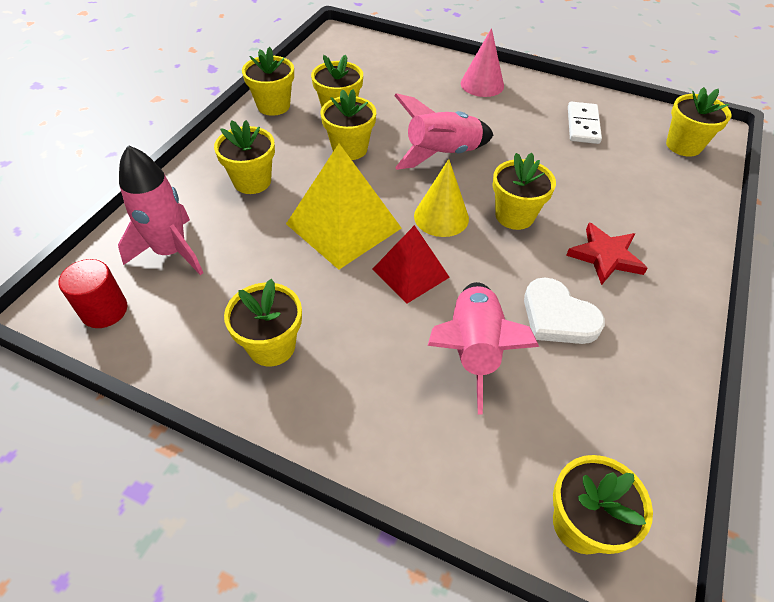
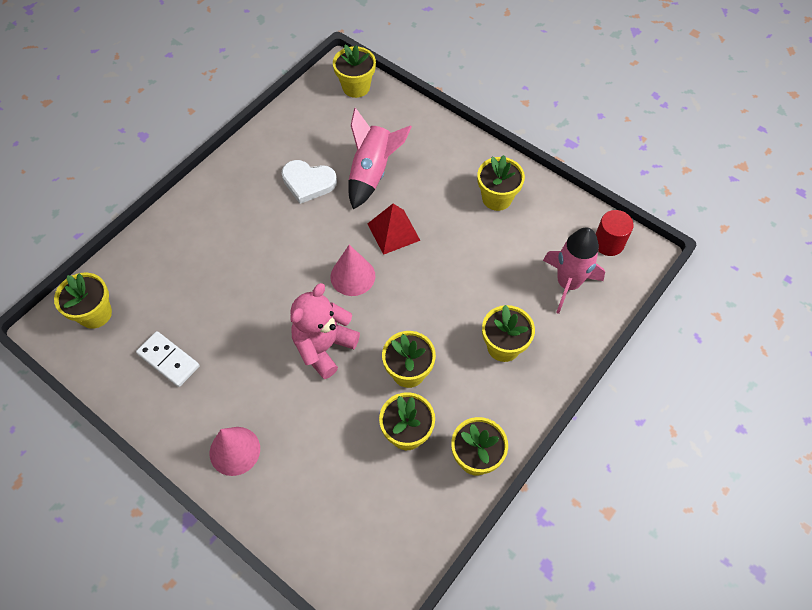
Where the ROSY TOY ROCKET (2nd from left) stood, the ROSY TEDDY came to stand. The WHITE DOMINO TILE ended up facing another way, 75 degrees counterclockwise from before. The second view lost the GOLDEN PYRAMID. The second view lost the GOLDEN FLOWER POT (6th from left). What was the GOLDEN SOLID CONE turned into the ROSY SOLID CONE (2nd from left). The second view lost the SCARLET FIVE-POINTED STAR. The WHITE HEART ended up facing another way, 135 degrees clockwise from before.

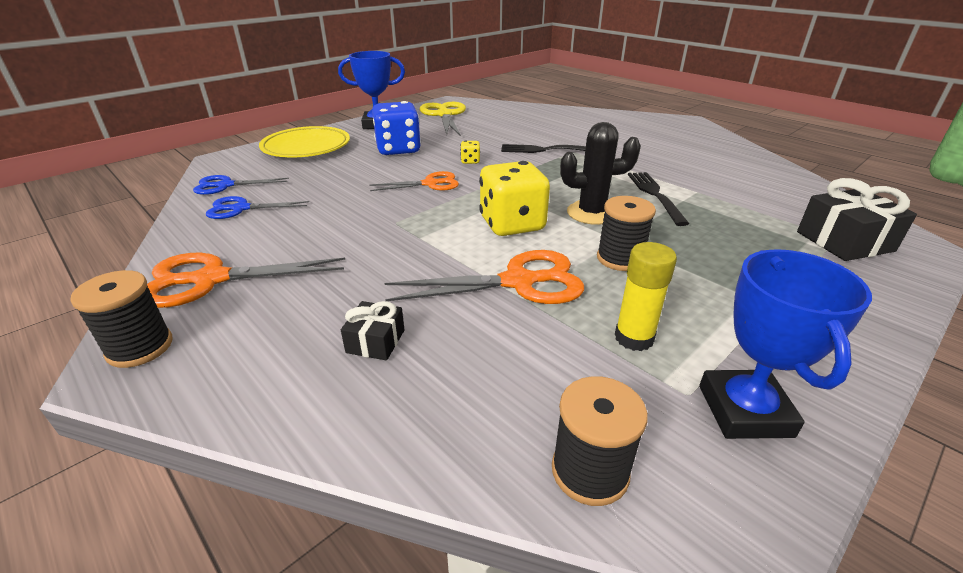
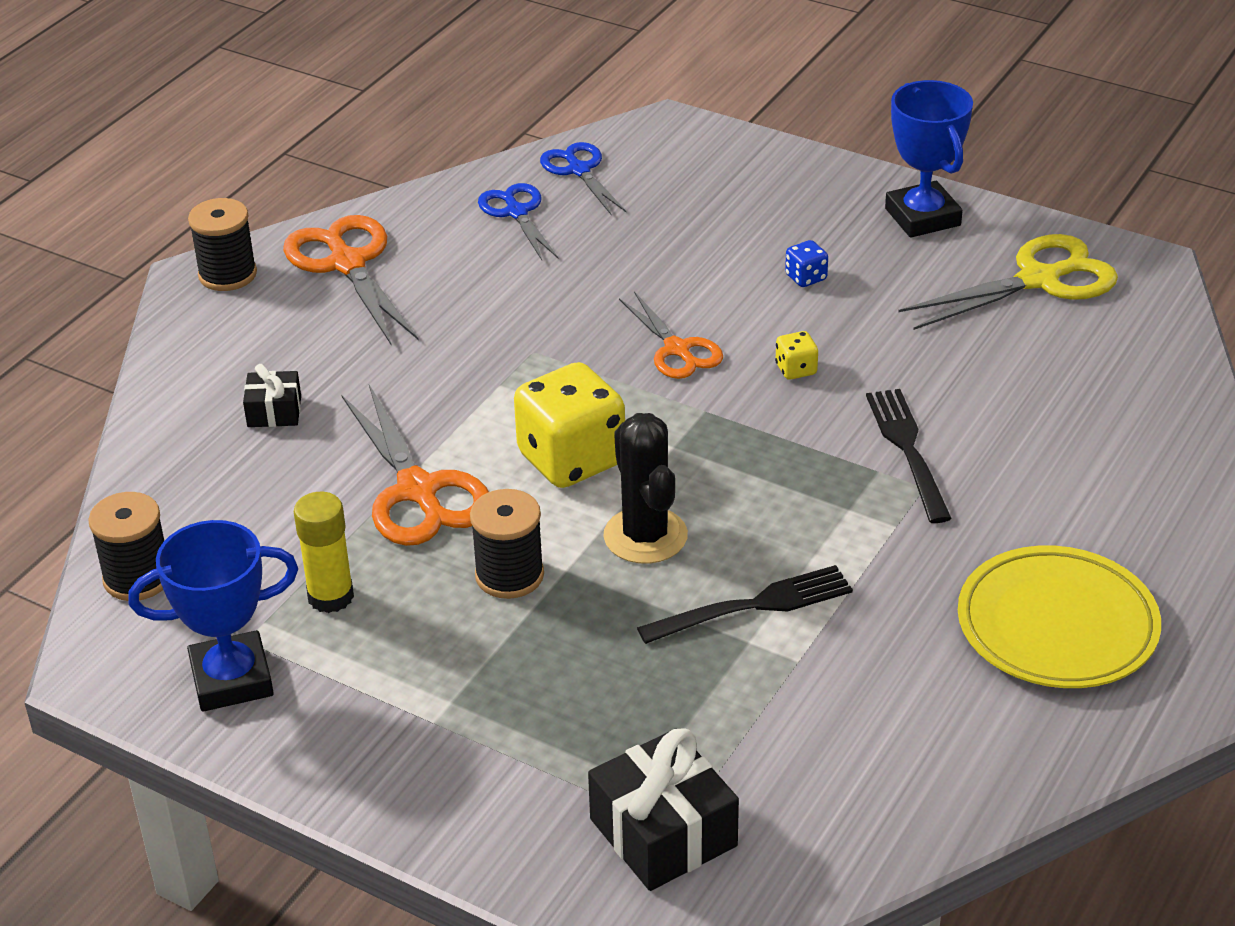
The size of the COBALT DIE changed by a factor of 0.42. The GOLDEN FLAT DISH ended up elsewhere.

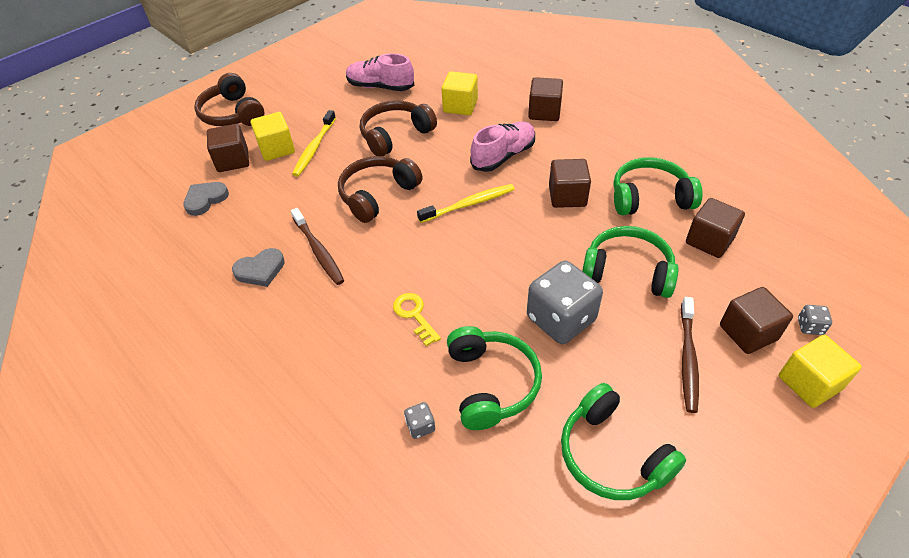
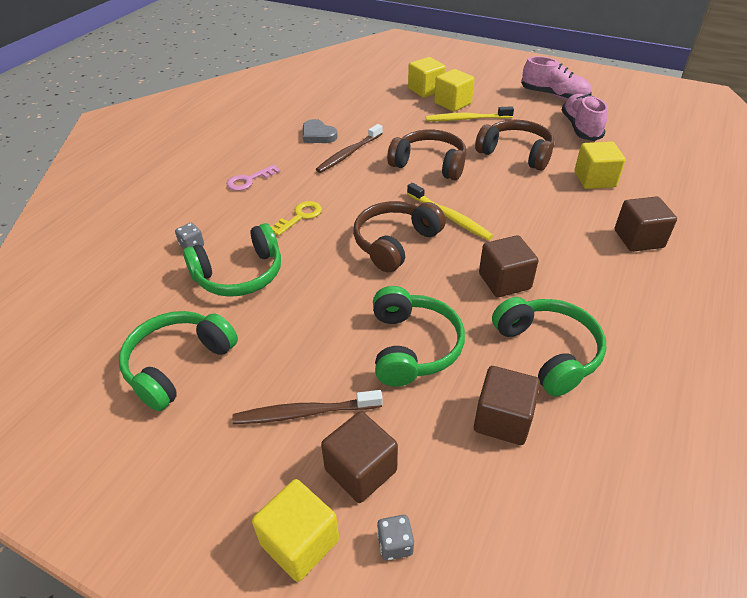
The BROWN HEADSET (1st from left) ended up elsewhere. The ROSY LACE-UP SHOE (2nd from left in the first image) ended up elsewhere. What was the BROWN SOLID CUBE (1st from left) turned into the GOLDEN SOLID CUBE (2nd from left). The second view lost the ASH-GREY HEART (1st from left). The second view lost the ASH-GREY DIE (2nd from left). The second view gained the ROSY LATCHKEY.

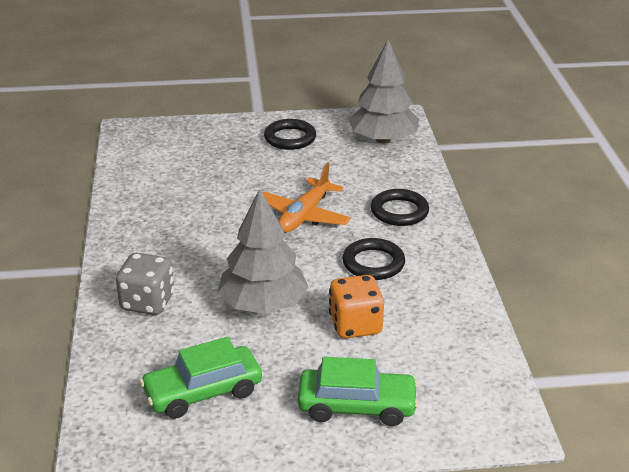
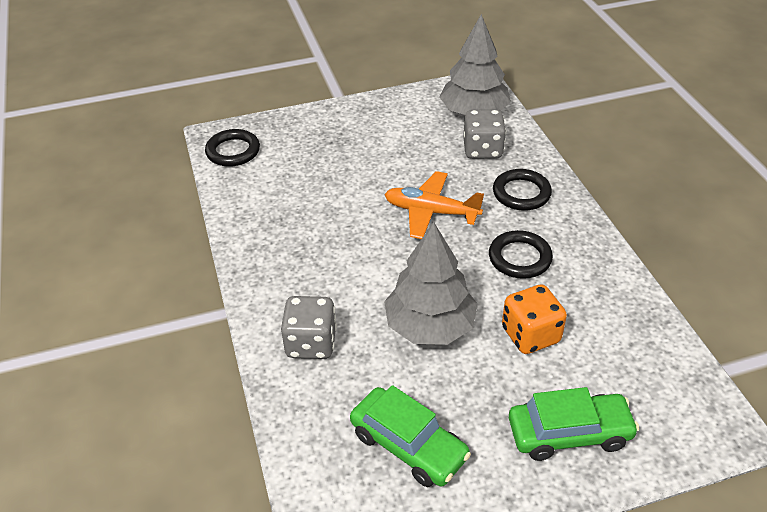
The JET-BLACK HOOP (1st from left) ended up elsewhere. The BRIGHT ORANGE AEROPLANE ended up facing another way, 90 degrees clockwise from before. The LEAF-GREEN TOY CAR (1st from left) ended up facing another way, 105 degrees counterclockwise from before. The second view gained the ASH-GREY DIE (2nd from left).

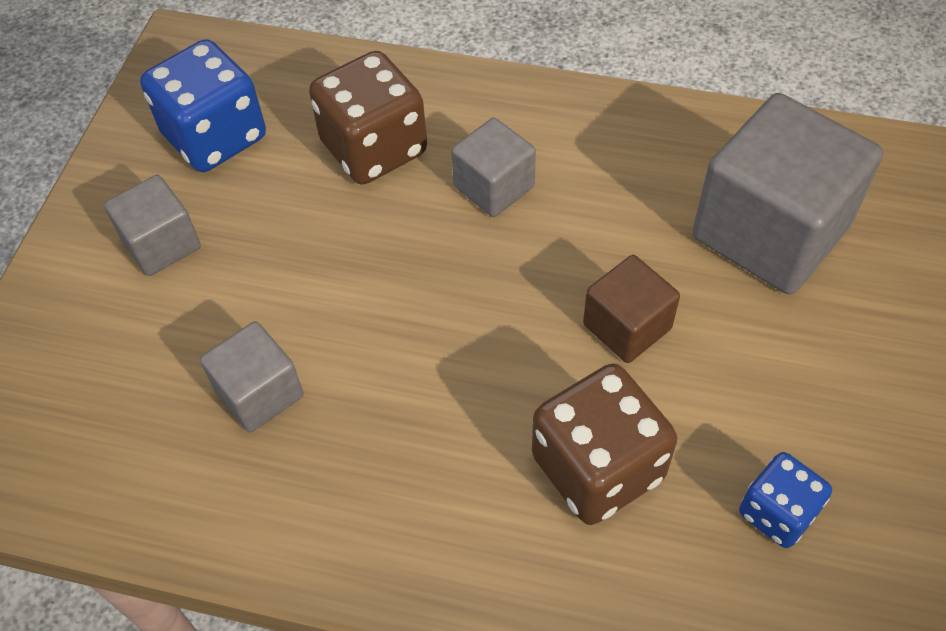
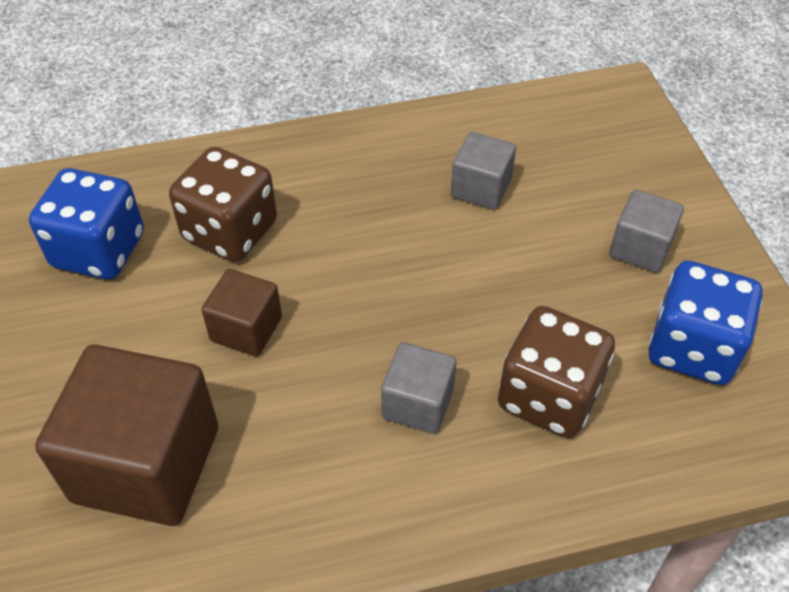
What was the ASH-GREY SOLID CUBE (4th from left) turned into the BROWN SOLID CUBE (1st from left). The size of the COBALT DIE (2nd from left in the first image) changed by a factor of 1.72.

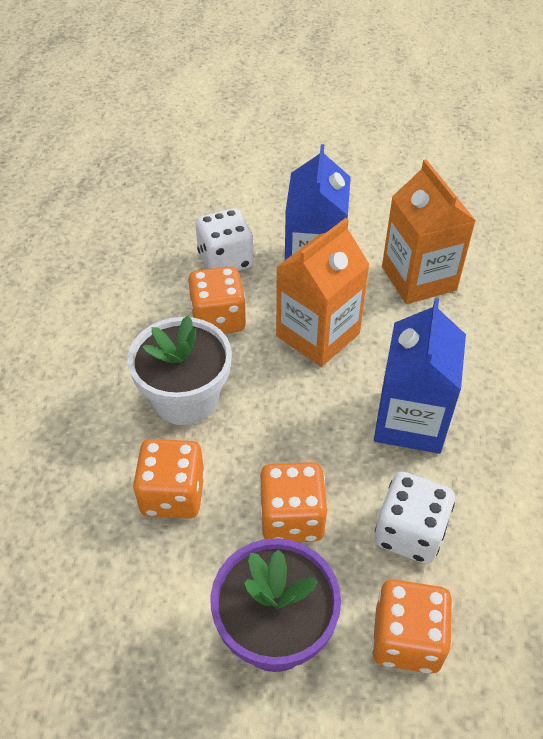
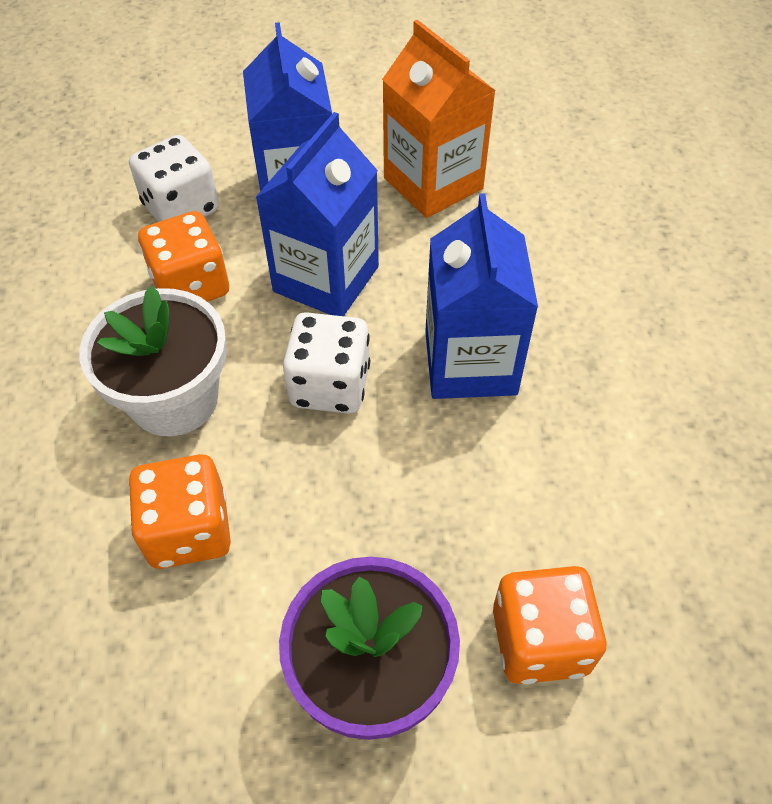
What was the BRIGHT ORANGE CARTON (1st from left) turned into the COBALT CARTON (2nd from left). The second view lost the BRIGHT ORANGE DIE (3rd from left). The WHITE DIE (2nd from left) ended up elsewhere.

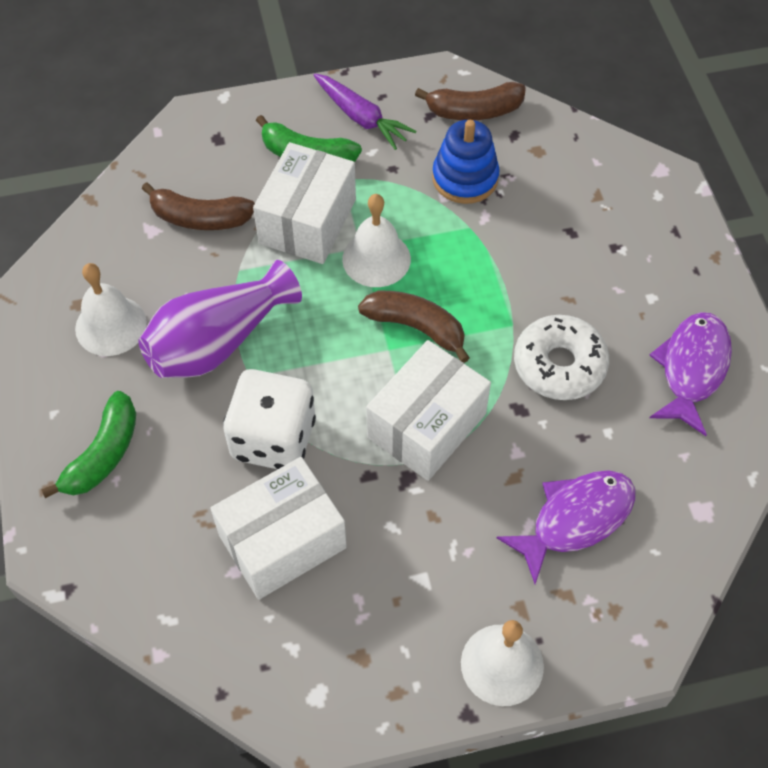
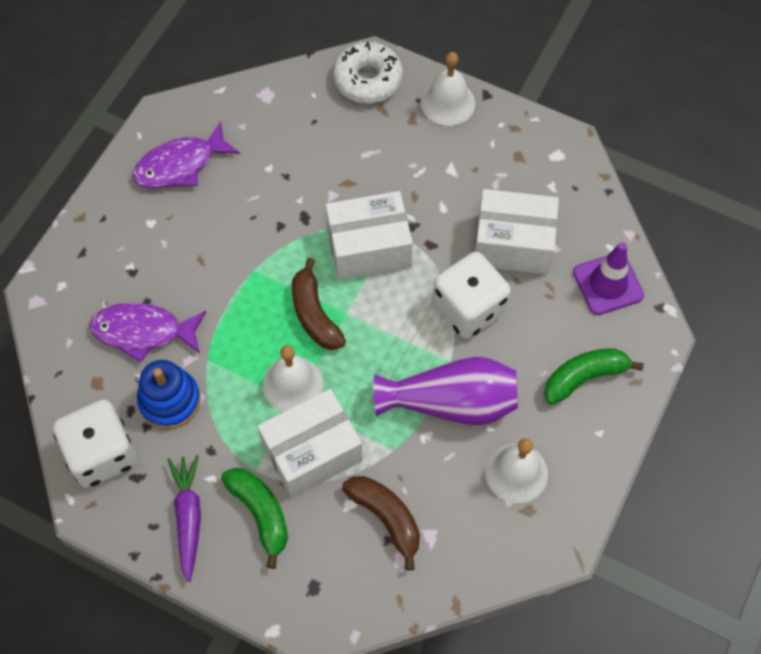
Where the BROWN TOY BANANA (3rd from left) stood, the WHITE DIE (1st from left) came to stand. The WHITE DOUGHNUT ended up elsewhere. The ROYAL PURPLE FISH (1st from left) ended up elsewhere. The second view gained the ROYAL PURPLE TRAFFIC CONE.

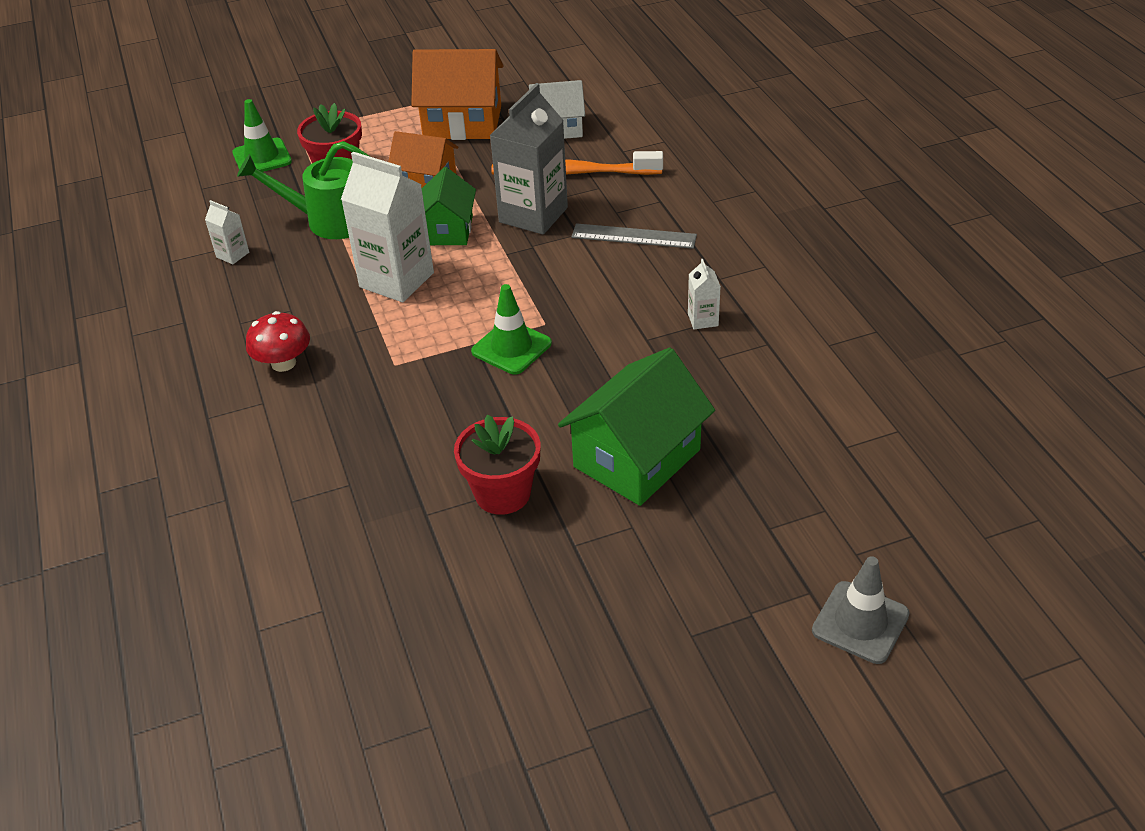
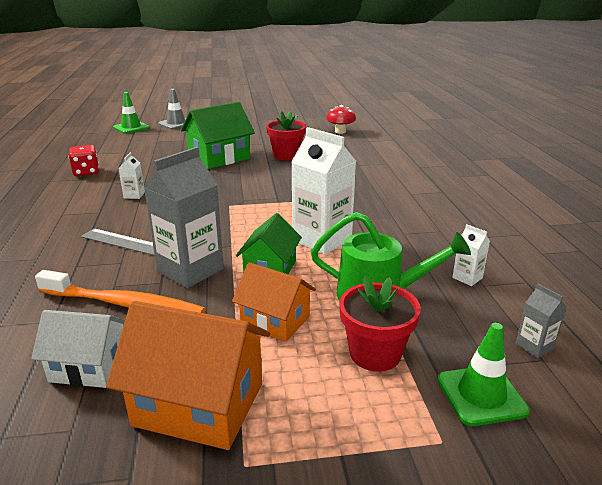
The LEAF-GREEN TRAFFIC CONE (2nd from left in the first image) ended up elsewhere. The SCARLET FUNGUS ended up elsewhere. The second view gained the SCARLET DIE. The second view gained the ASH-GREY CARTON (2nd from left).

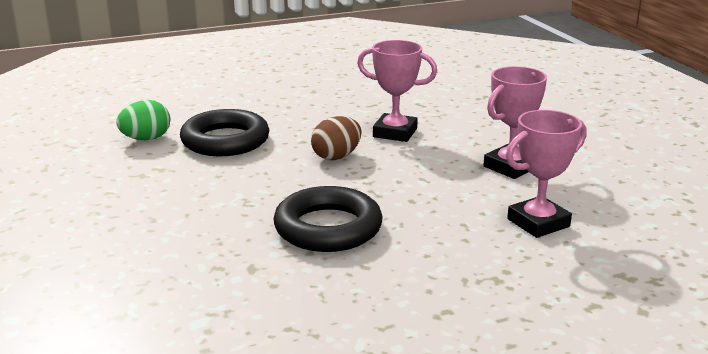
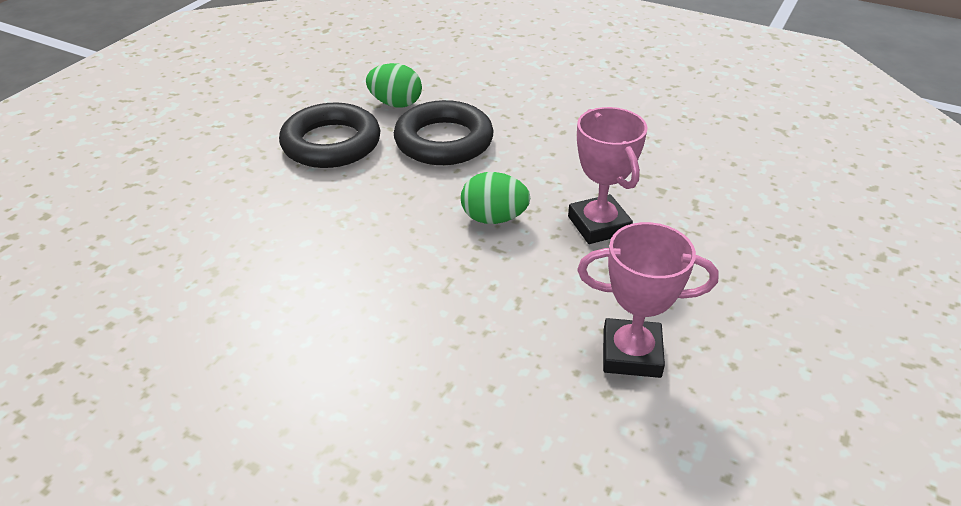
The second view lost the ROSY TROPHY (3rd from left). What was the BROWN EGG turned into the LEAF-GREEN EGG (2nd from left). The JET-BLACK HOOP (2nd from left in the first image) ended up elsewhere.

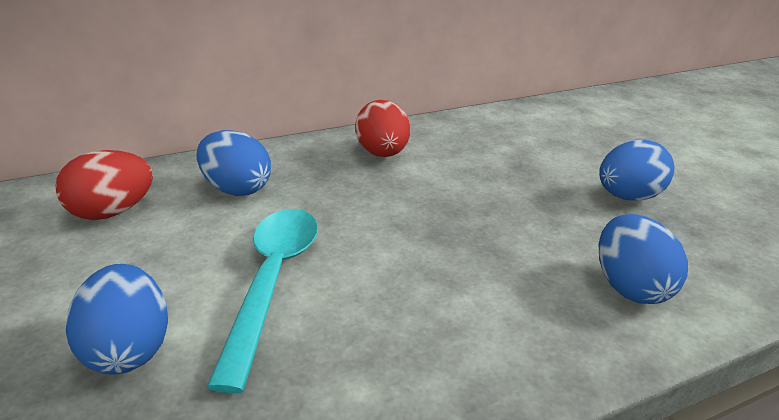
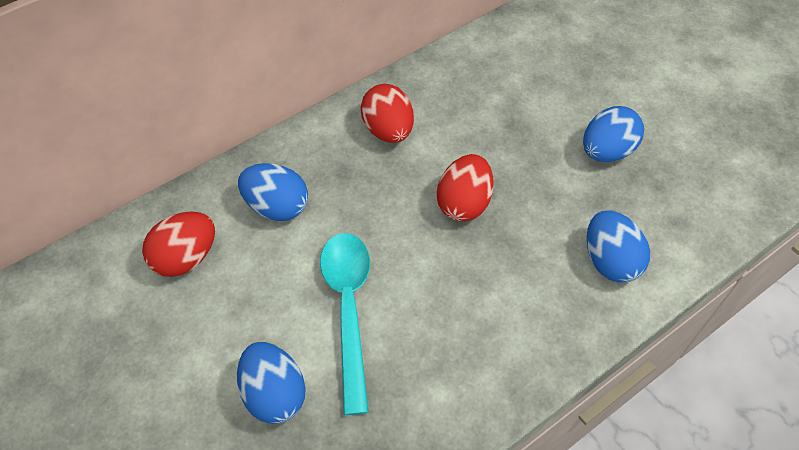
The second view gained the SCARLET EGG (3rd from left).

